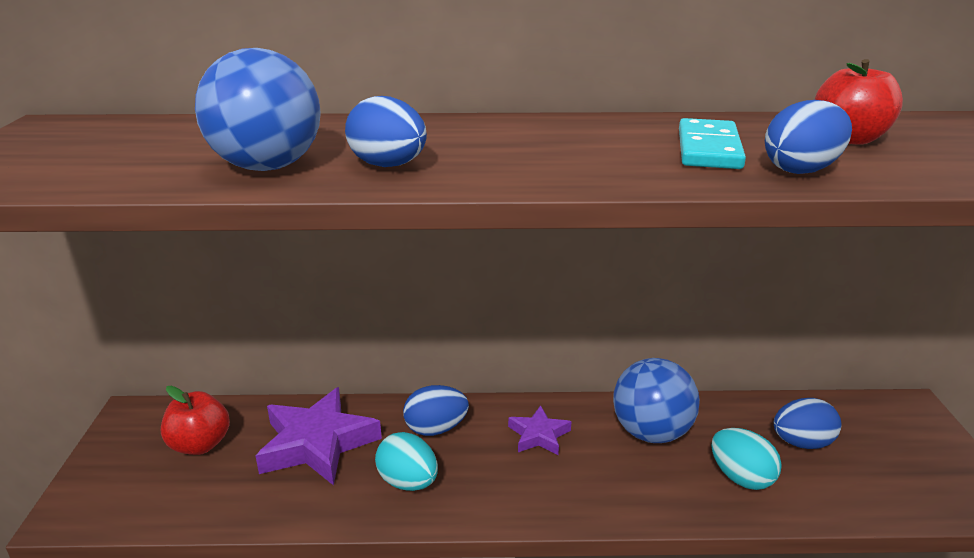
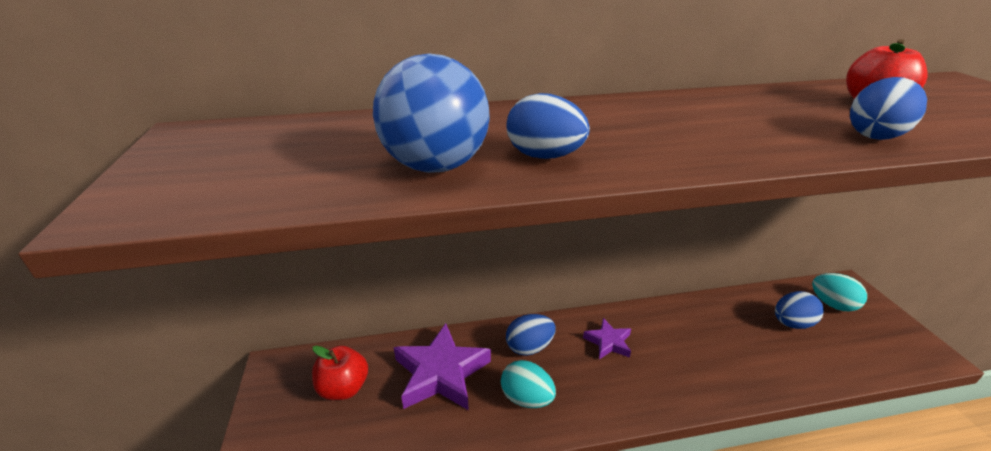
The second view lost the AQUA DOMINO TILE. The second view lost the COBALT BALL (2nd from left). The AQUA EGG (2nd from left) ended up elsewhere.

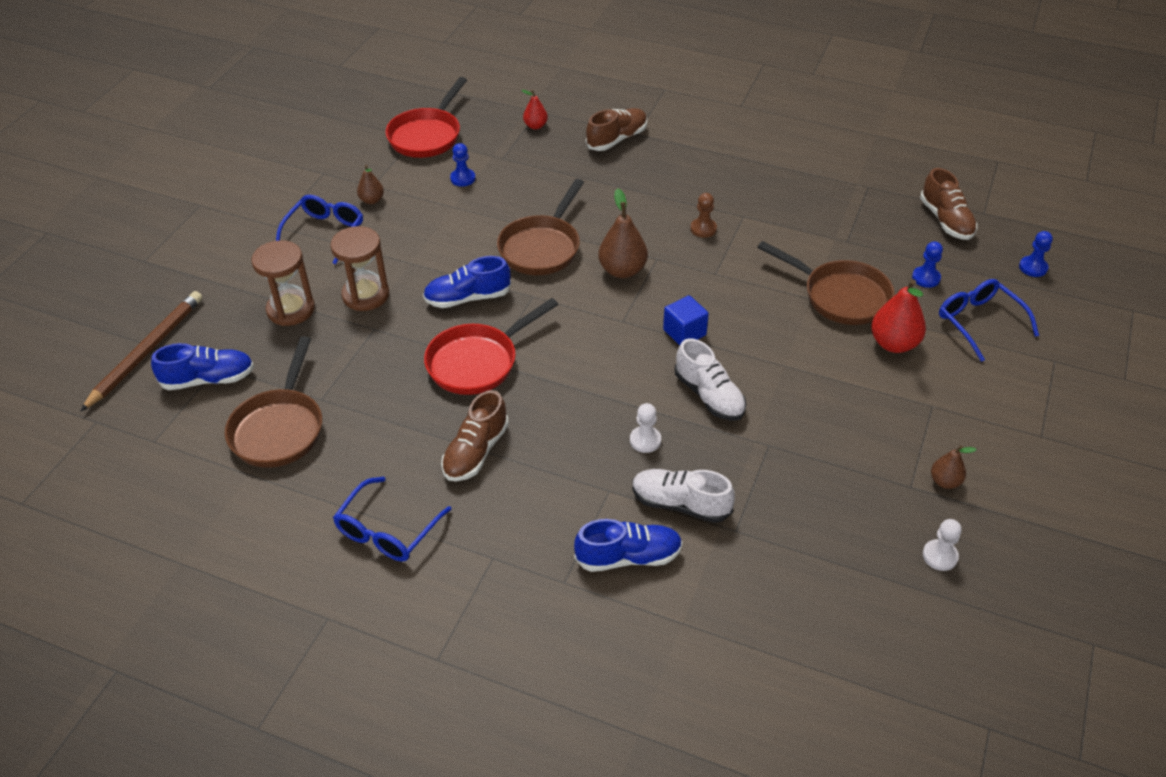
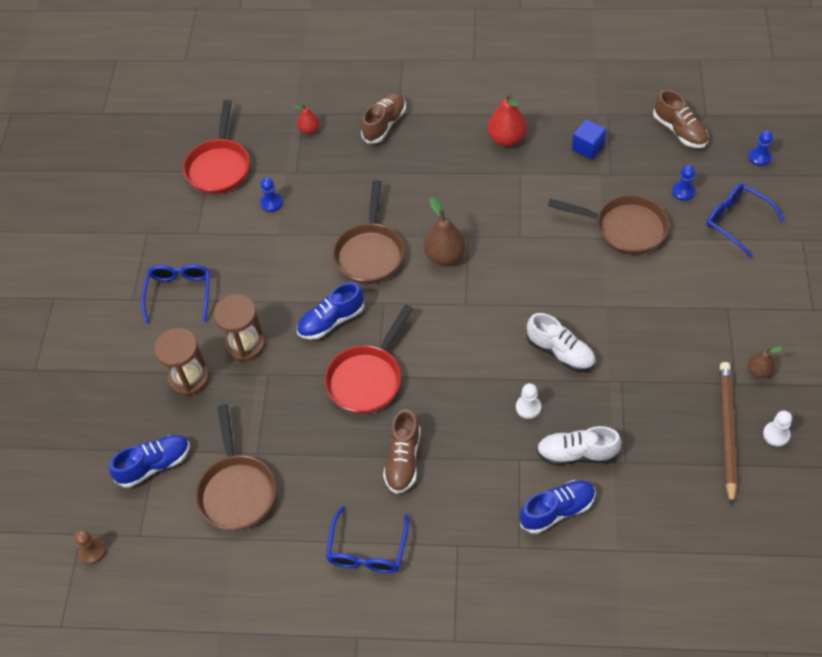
The second view lost the BROWN PEAR (1st from left). The BROWN PAWN ended up elsewhere. The SCARLET PEAR (2nd from left) ended up elsewhere. The BROWN LEAD PENCIL ended up elsewhere. The COBALT SOLID CUBE ended up elsewhere.

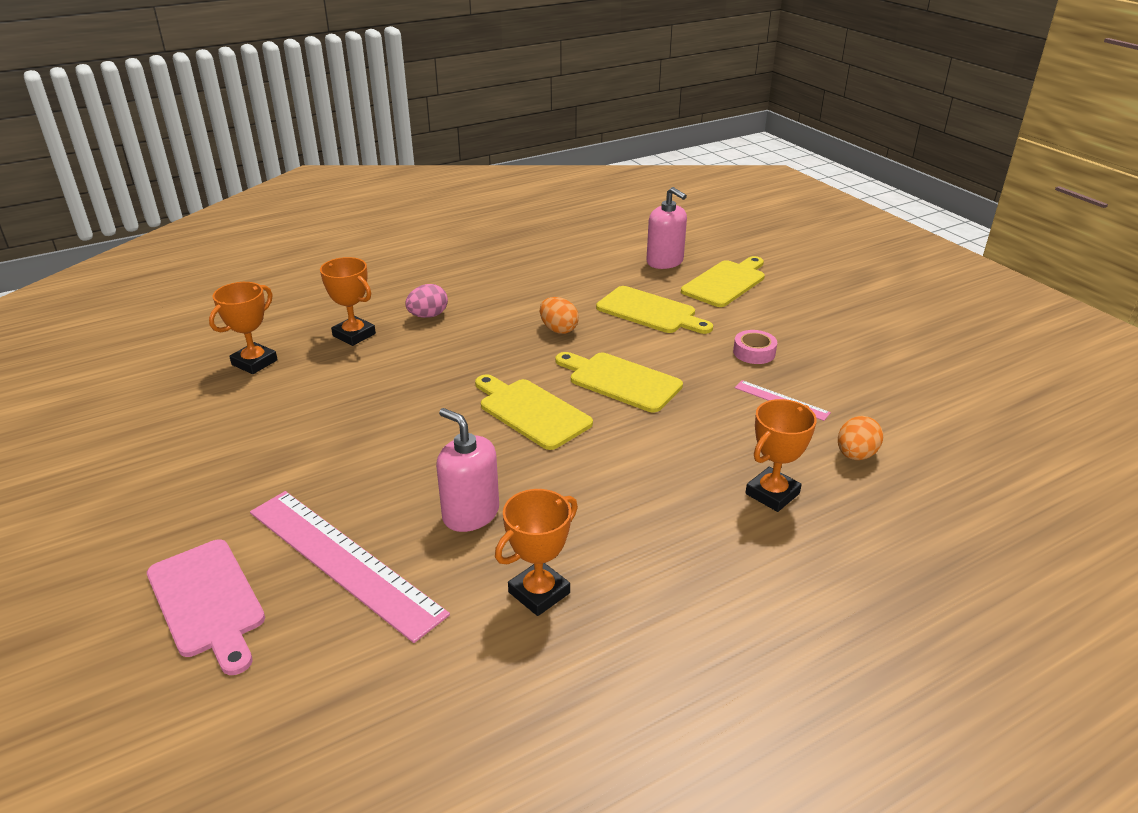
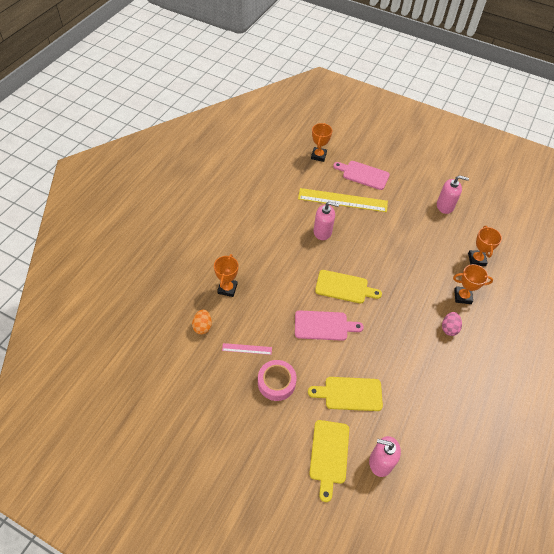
The second view lost the BRIGHT ORANGE EGG (1st from left). The size of the ROSY ROLL OF TAPE changed by a factor of 1.59. What was the GOLDEN CHOPPING BOARD (2nd from left) turned into the ROSY CHOPPING BOARD (1st from left). The BRIGHT ORANGE TROPHY (3rd from left in the first image) ended up elsewhere. What was the ROSY RULER (1st from left) turned into the GOLDEN RULER. The second view gained the ROSY SOAP DISPENSER (3rd from left).

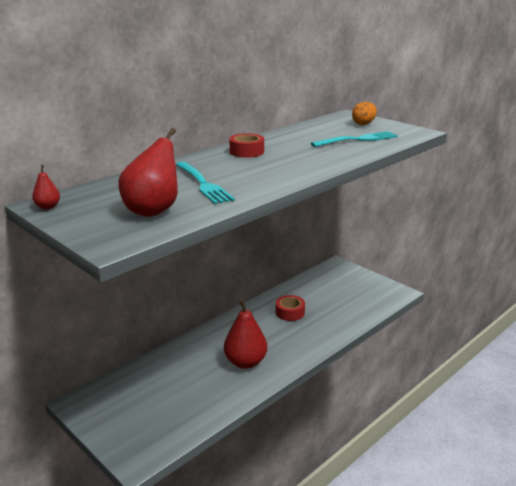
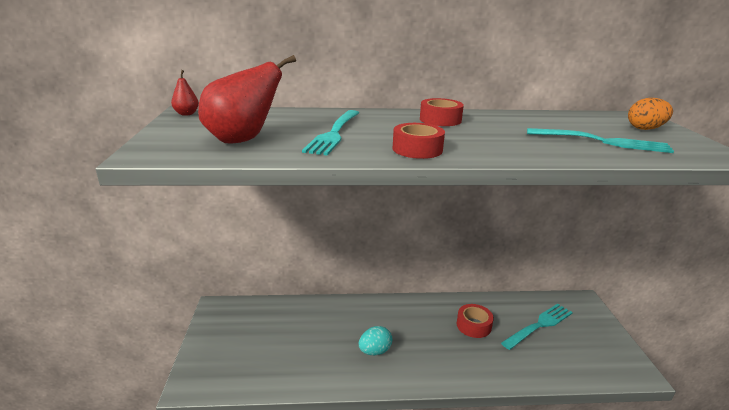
Where the SCARLET PEAR (3rd from left) stood, the AQUA EGG came to stand. The second view gained the SCARLET ROLL OF TAPE (1st from left). The second view gained the AQUA TABLE FORK (2nd from left).

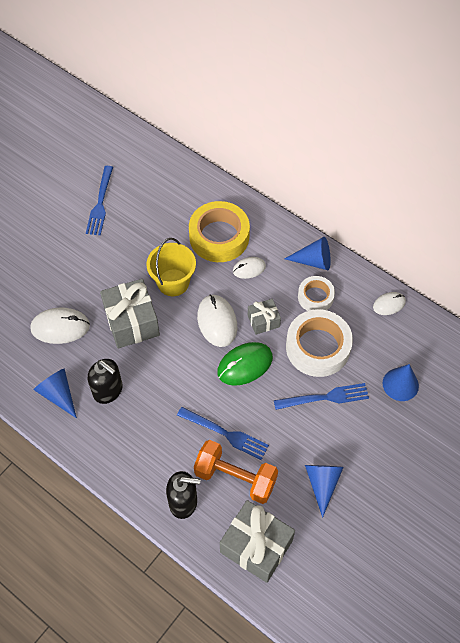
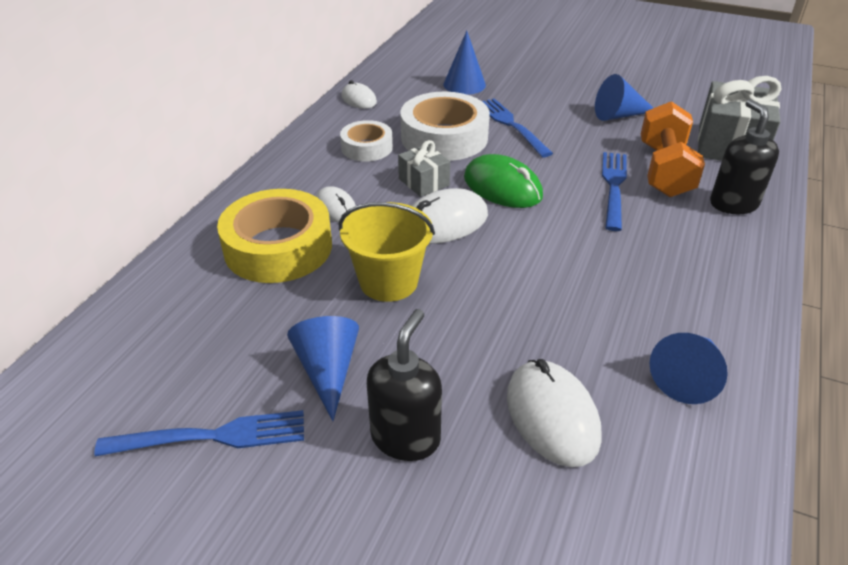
The COBALT SOLID CONE (2nd from left in the first image) ended up elsewhere. The second view lost the ASH-GREY WRAPPED GIFT (1st from left). The JET-BLACK SOAP DISPENSER (1st from left) ended up elsewhere.

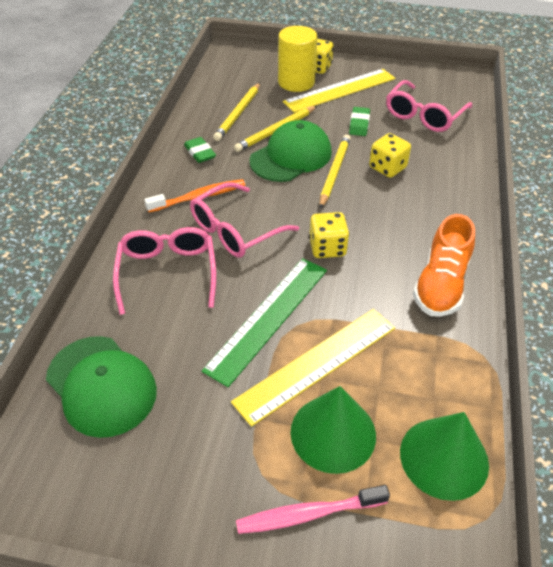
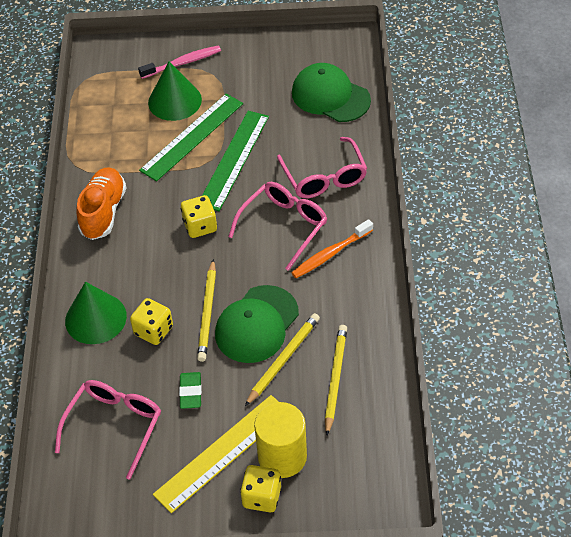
The second view lost the LEAF-GREEN ERASER (1st from left). What was the GOLDEN RULER (1st from left) turned into the LEAF-GREEN RULER (1st from left). The LEAF-GREEN SOLID CONE (2nd from left in the first image) ended up elsewhere.

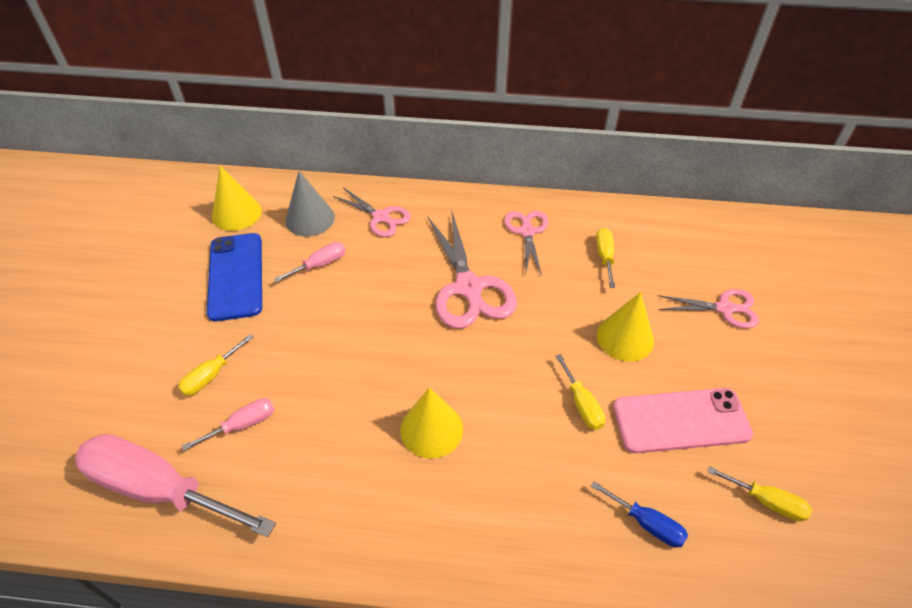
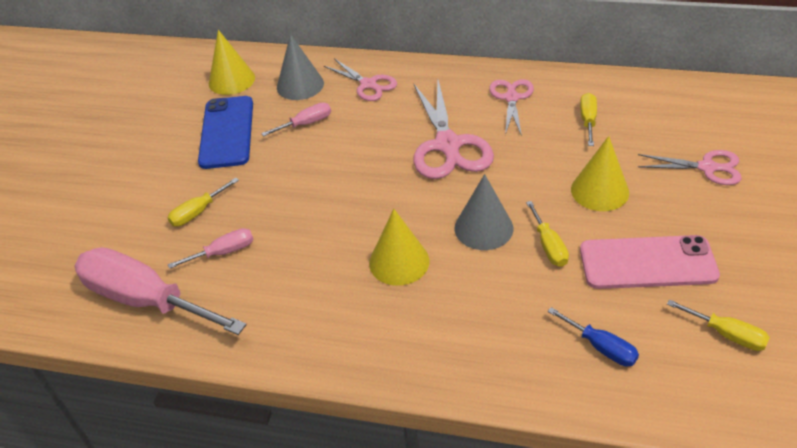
The second view gained the ASH-GREY SOLID CONE (2nd from left).

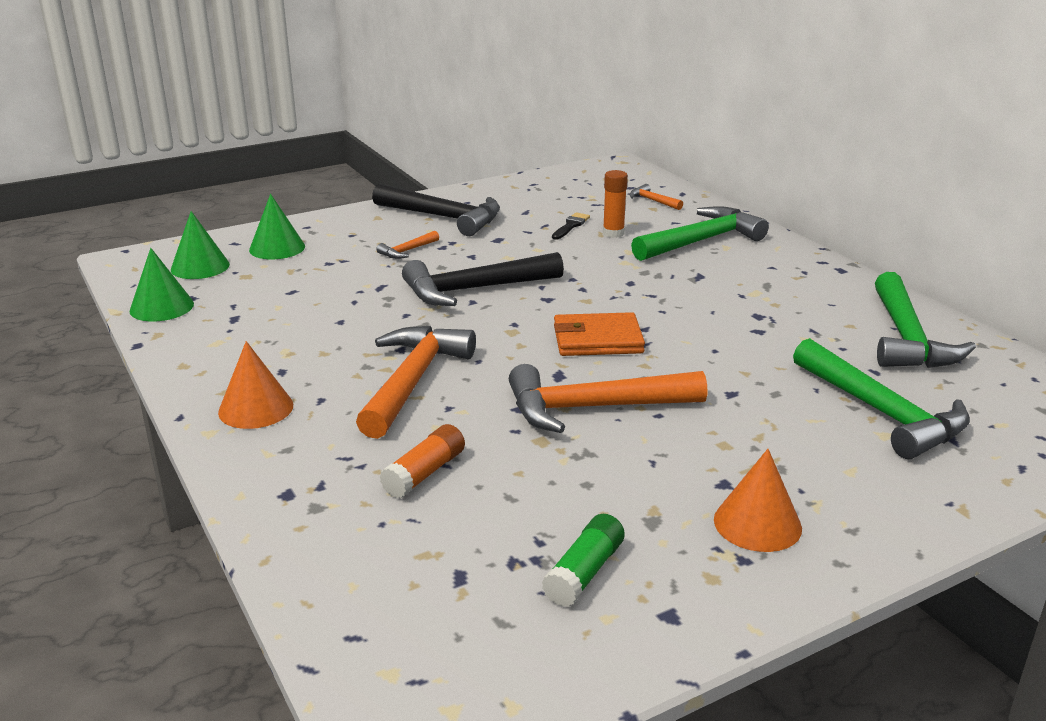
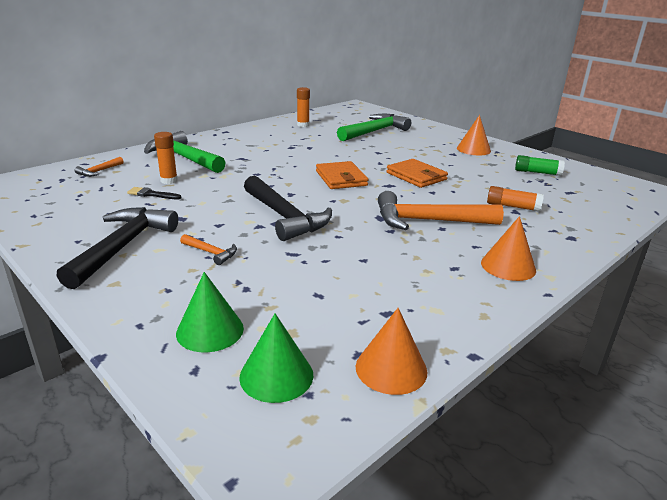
What was the LEAF-GREEN SOLID CONE (1st from left) turned into the BRIGHT ORANGE SOLID CONE (1st from left). Where the LEAF-GREEN CLAW HAMMER (3rd from left) stood, the BRIGHT ORANGE GLUE STICK (2nd from left) came to stand. Where the BRIGHT ORANGE CLAW HAMMER (3rd from left) stood, the BRIGHT ORANGE CARD WALLET (2nd from left) came to stand.

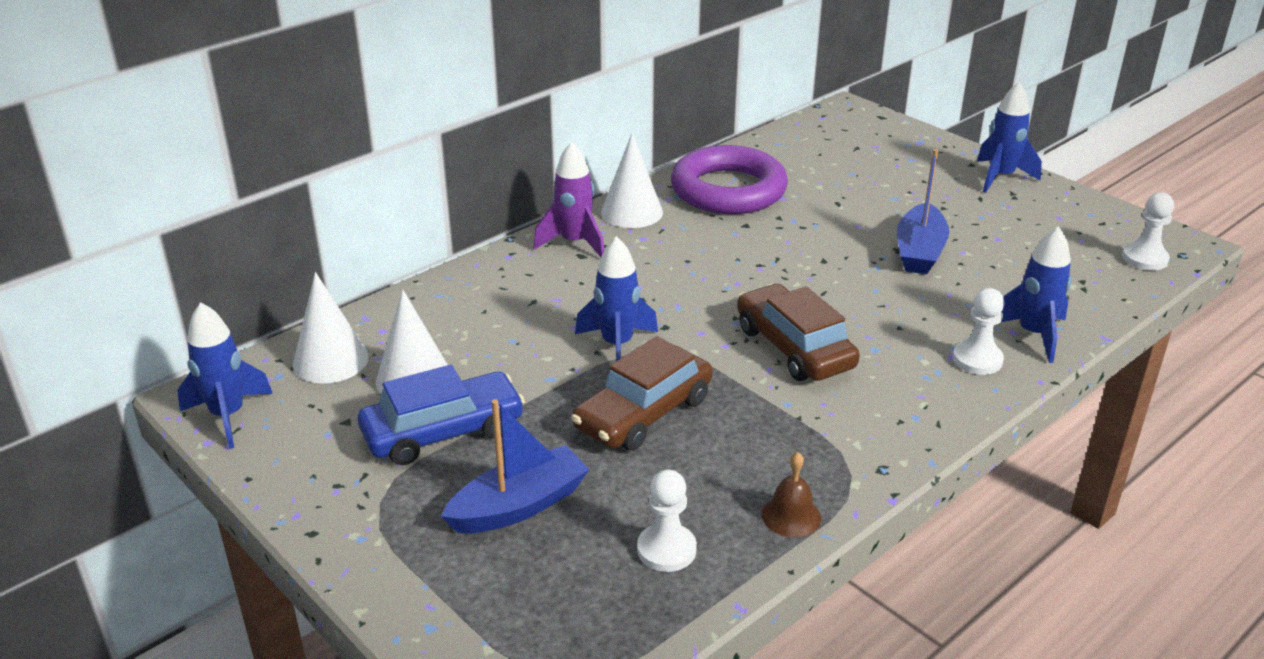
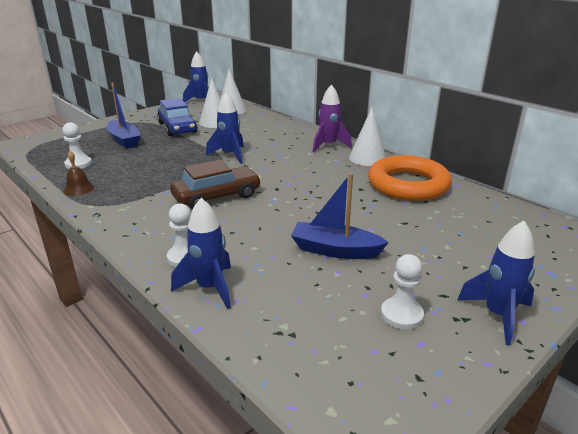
What was the ROYAL PURPLE HOOP turned into the BRIGHT ORANGE HOOP. The WHITE PAWN (3rd from left) ended up elsewhere. The second view lost the BROWN TOY CAR (1st from left).

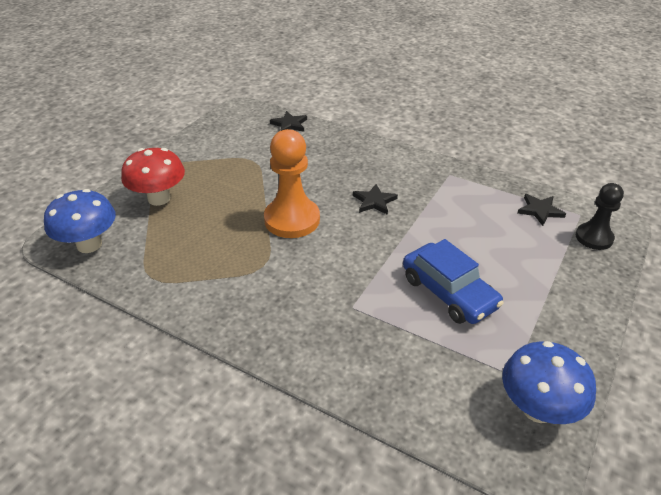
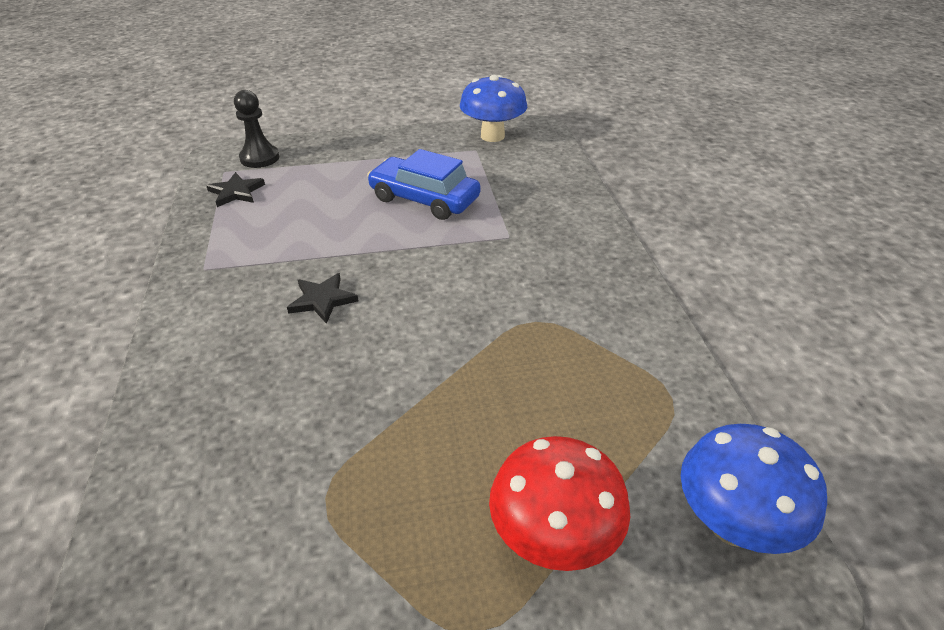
The second view lost the JET-BLACK FIVE-POINTED STAR (1st from left). The second view lost the BRIGHT ORANGE PAWN. The COBALT TOY CAR ended up facing another way, 75 degrees counterclockwise from before.

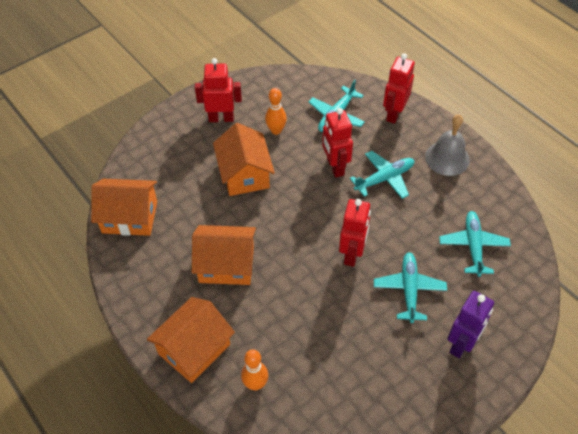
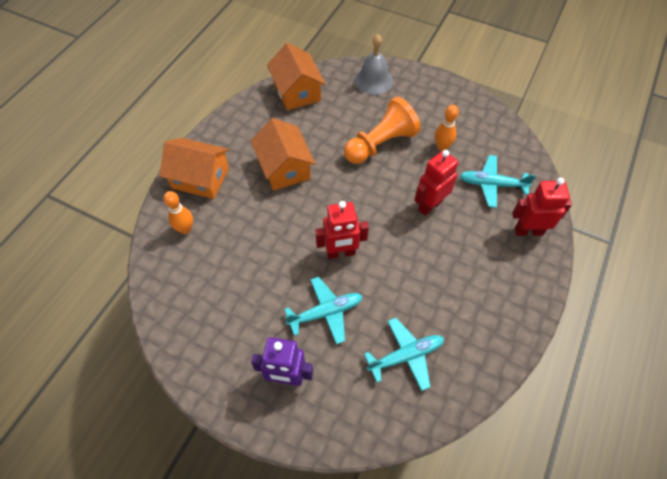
The second view lost the SCARLET ROBOT (1st from left). The ASH-GREY SCHOOL BELL ended up elsewhere. Where the BRIGHT ORANGE COTTAGE (4th from left) stood, the BRIGHT ORANGE PAWN came to stand. The second view lost the AQUA AEROPLANE (2nd from left).

